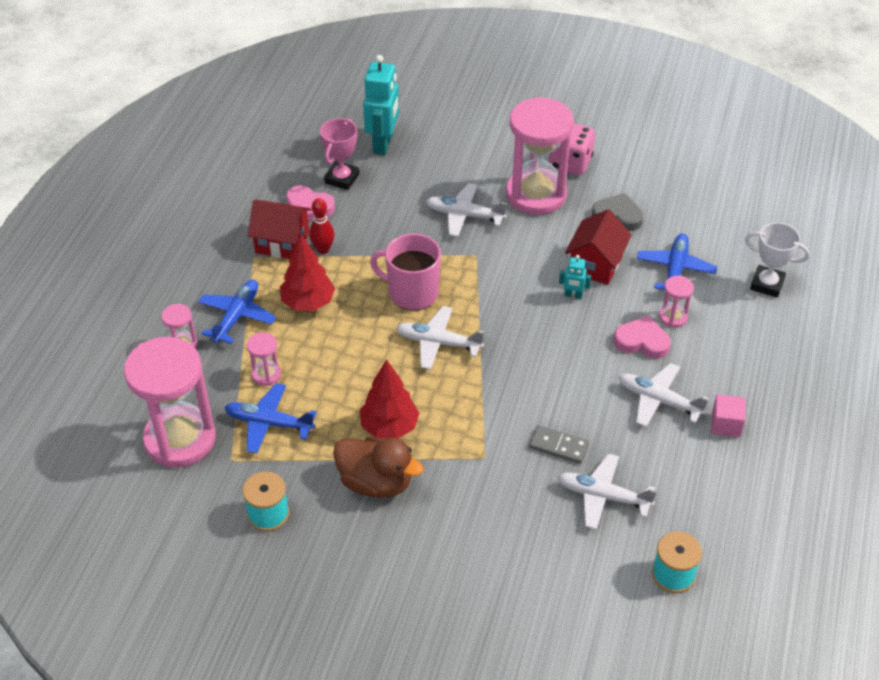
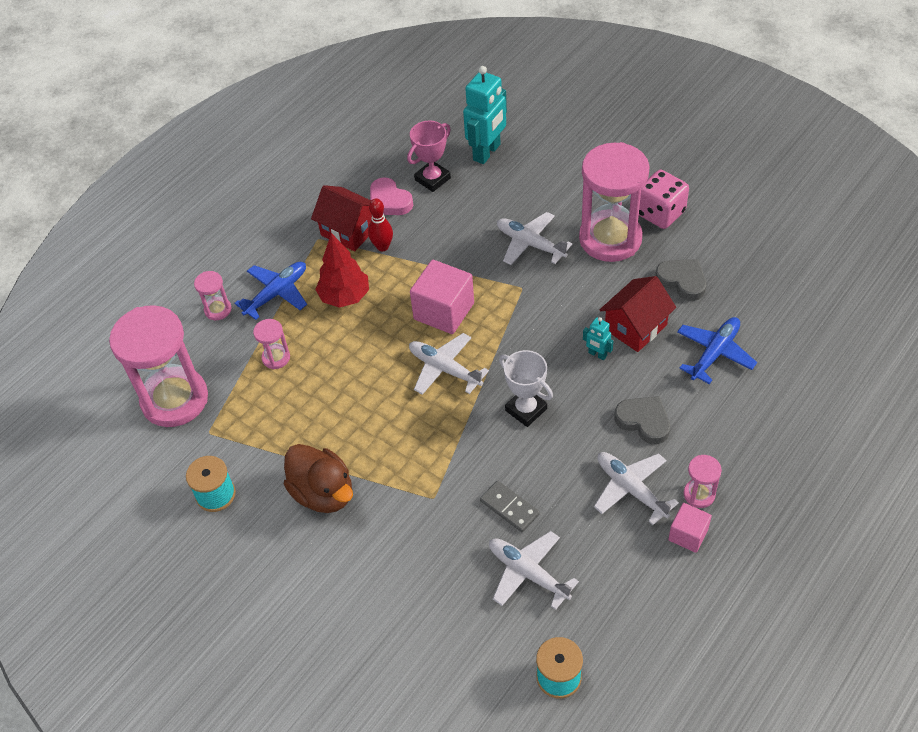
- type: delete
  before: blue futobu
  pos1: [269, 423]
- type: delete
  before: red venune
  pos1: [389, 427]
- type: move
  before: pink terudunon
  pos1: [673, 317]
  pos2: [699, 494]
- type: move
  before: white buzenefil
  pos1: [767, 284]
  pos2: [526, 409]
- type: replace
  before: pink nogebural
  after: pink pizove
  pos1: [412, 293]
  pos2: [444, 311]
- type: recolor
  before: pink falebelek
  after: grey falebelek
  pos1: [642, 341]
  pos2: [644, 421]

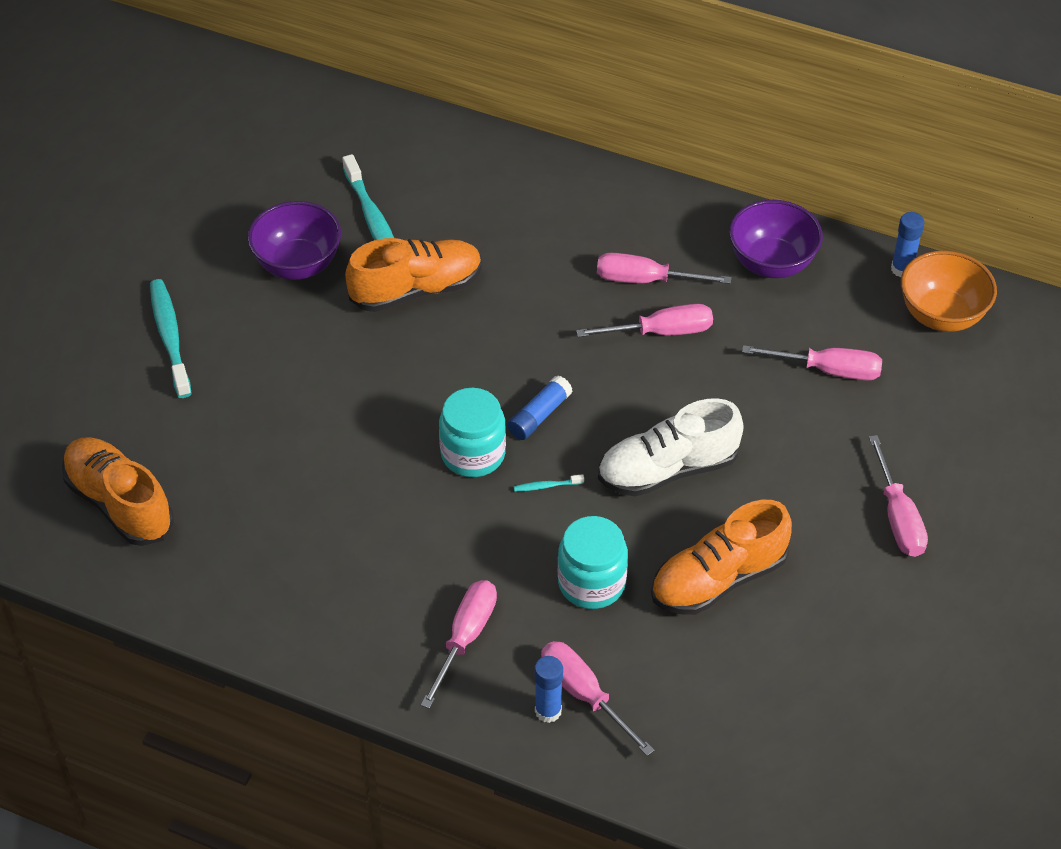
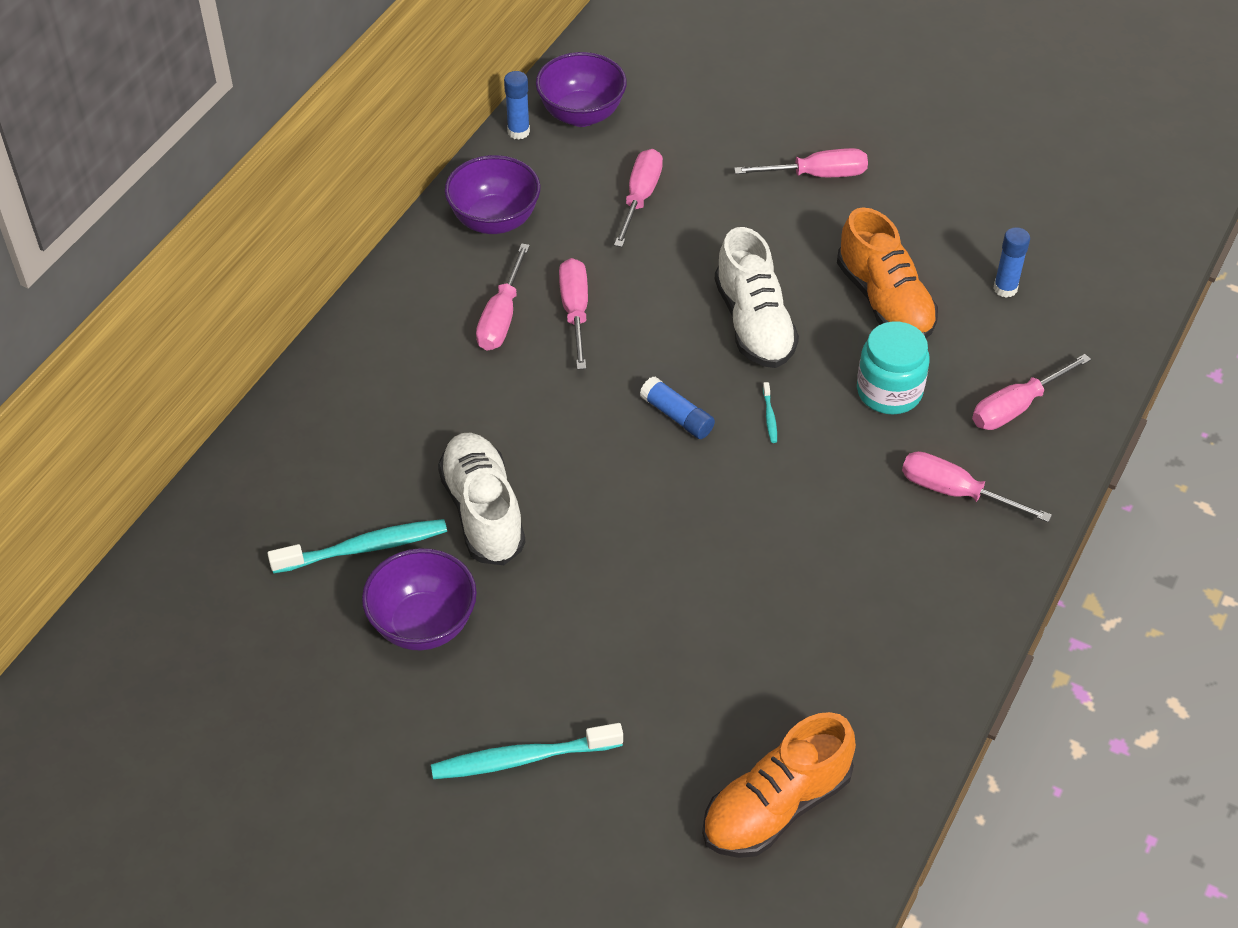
- type: delete
  before: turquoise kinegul
  pos1: [473, 454]
- type: move
  before: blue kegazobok
  pos1: [548, 711]
  pos2: [1005, 289]
- type: recolor
  before: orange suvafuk
  after: white suvafuk
  pos1: [416, 289]
  pos2: [483, 511]
- type: recolor
  before: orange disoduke
  after: purple disoduke
  pos1: [941, 315]
  pos2: [581, 114]

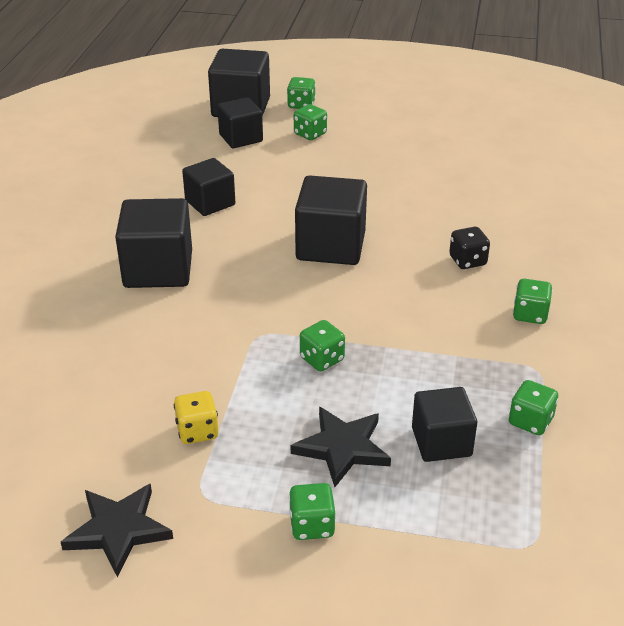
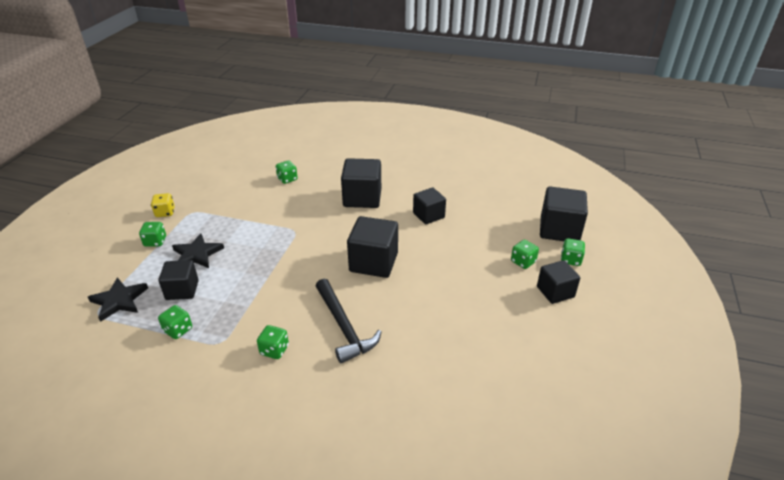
- type: move
  before: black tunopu
  pos1: [118, 530]
  pos2: [119, 300]
- type: move
  before: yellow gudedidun
  pos1: [197, 431]
  pos2: [165, 212]
- type: move
  before: black pizove
  pos1: [241, 138]
  pos2: [555, 292]
- type: move
  before: green gudedidun
  pos1: [322, 359]
  pos2: [287, 179]
- type: replace
  before: black gudedidun
  after: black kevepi
  pos1: [467, 261]
  pos2: [344, 327]

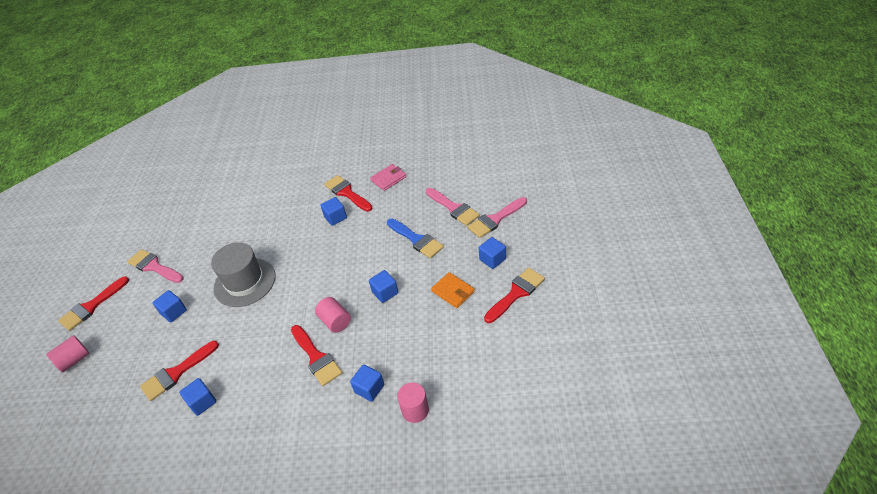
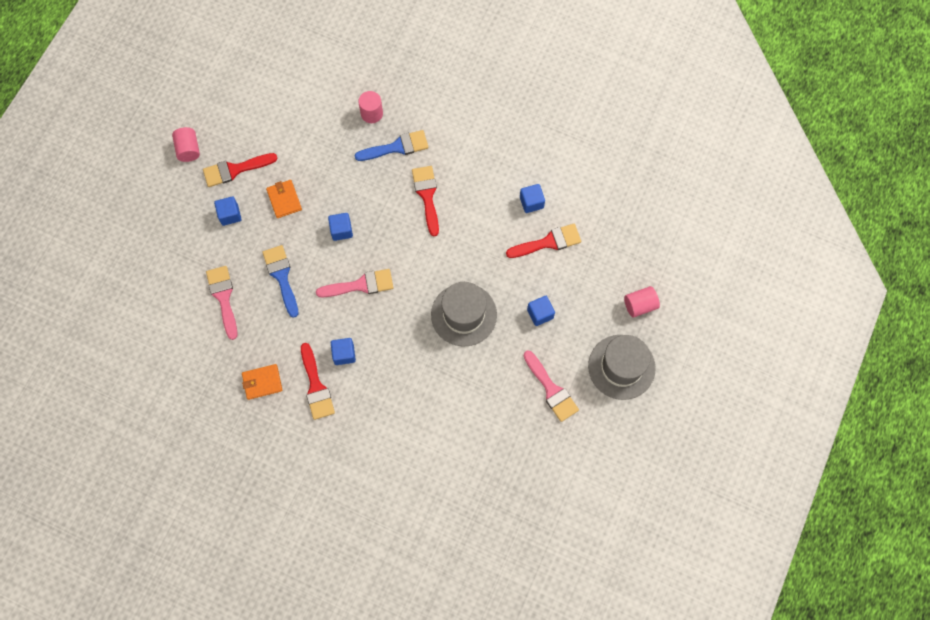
- type: move
  before: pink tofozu
  pos1: [335, 321]
  pos2: [188, 149]
- type: move
  before: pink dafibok
  pos1: [495, 219]
  pos2: [360, 285]
- type: replace
  before: red dafibok
  after: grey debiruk
  pos1: [91, 306]
  pos2: [621, 367]
- type: replace
  before: blue pizove
  after: blue dafibok
  pos1: [369, 388]
  pos2: [397, 147]
- type: recolor
  before: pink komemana
  after: orange komemana
  pos1: [388, 179]
  pos2: [262, 382]

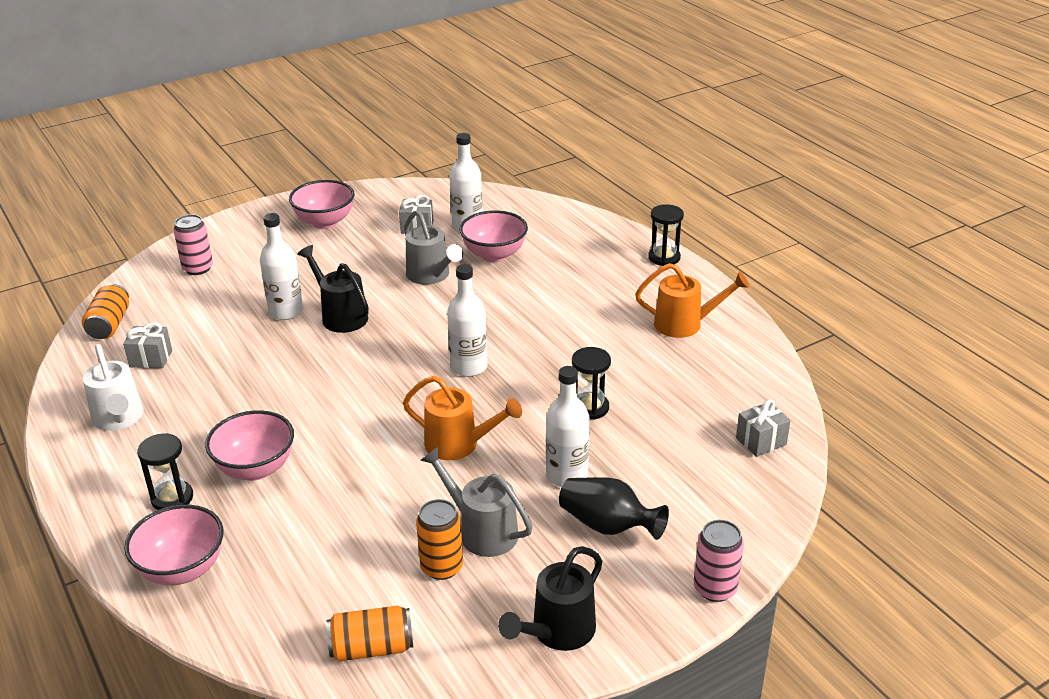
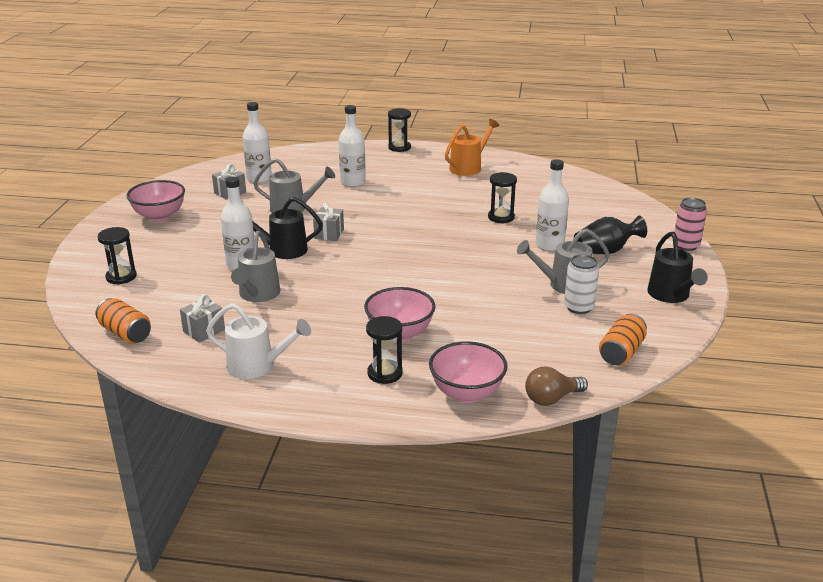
- type: delete
  before: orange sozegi
  pos1: [460, 444]
- type: delete
  before: pink disoduke
  pos1: [494, 255]
- type: insert
  after: grey sozegi
  pos2: [257, 295]
- type: insert
  after: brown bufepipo
  pos2: [551, 399]
- type: move
  before: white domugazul
  pos1: [469, 367]
  pos2: [353, 182]
- type: move
  before: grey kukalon
  pos1: [761, 441]
  pos2: [329, 234]
- type: replace
  before: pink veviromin
  after: black terudunon
  pos1: [198, 268]
  pos2: [121, 277]
- type: recolor
  before: orange veviromin
  after: white veviromin
  pos1: [442, 567]
  pos2: [579, 307]

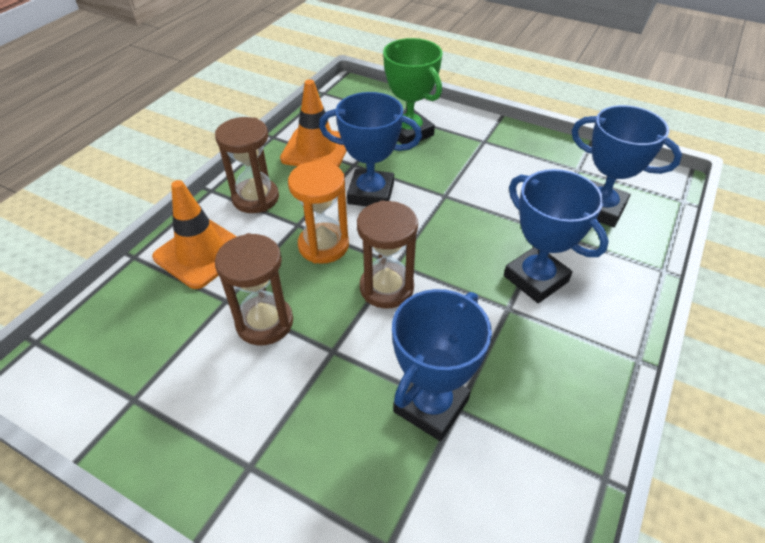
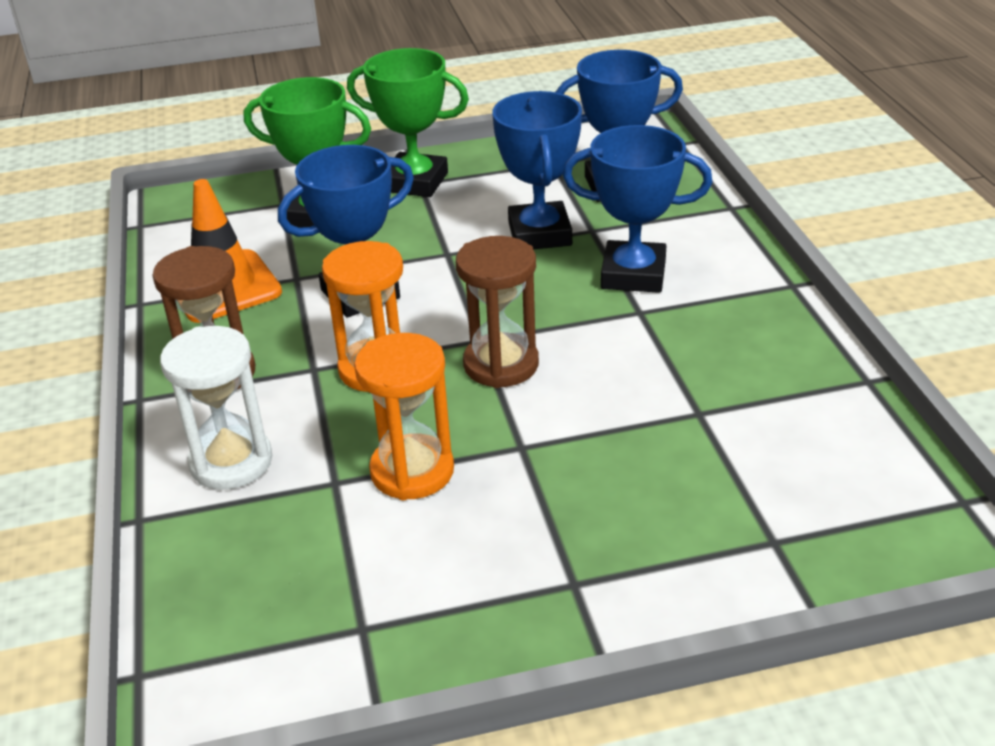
- type: insert
  after: green buzenefil
  pos2: [415, 182]
- type: move
  before: blue buzenefil
  pos1: [431, 405]
  pos2: [539, 234]
- type: replace
  before: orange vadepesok
  after: white terudunon
  pos1: [201, 253]
  pos2: [231, 462]
- type: recolor
  before: brown terudunon
  after: orange terudunon
  pos1: [264, 322]
  pos2: [412, 471]

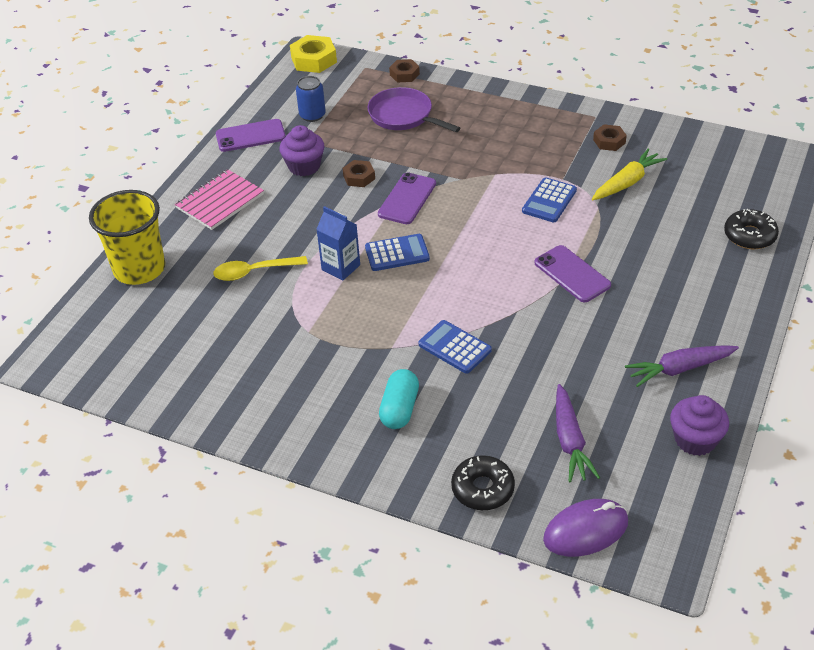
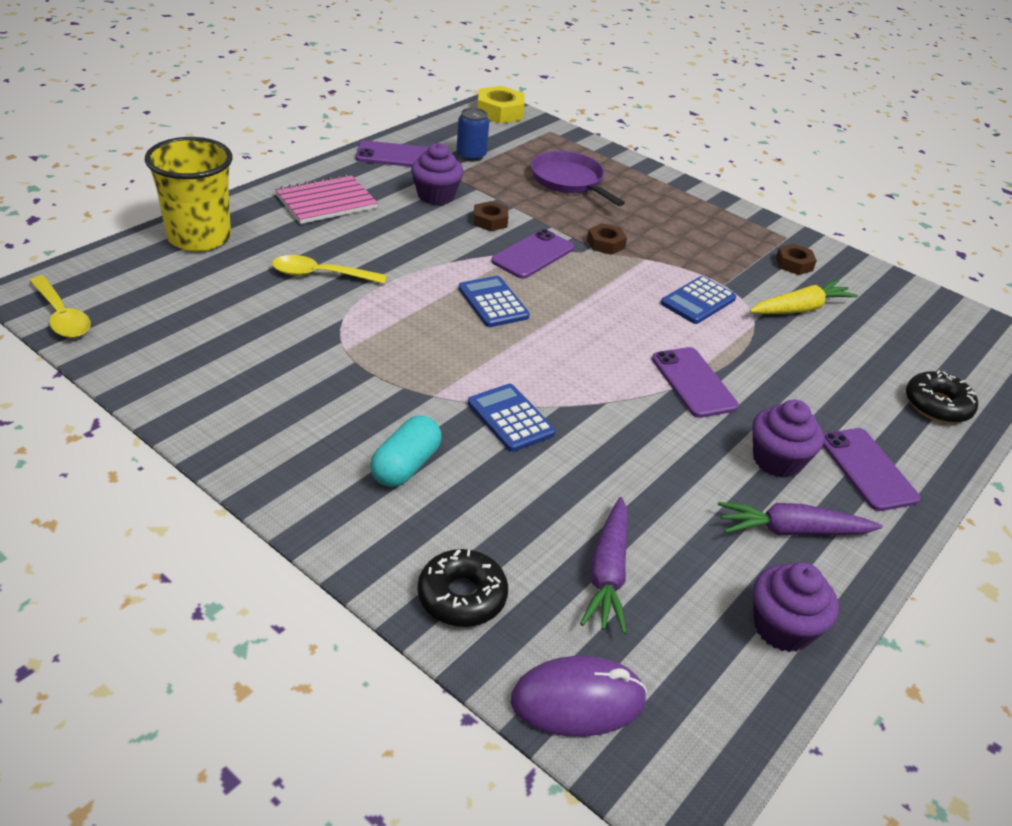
- type: delete
  before: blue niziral
  pos1: [341, 267]
- type: insert
  after: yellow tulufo
  pos2: [62, 316]
- type: insert
  after: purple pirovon
  pos2: [777, 460]
- type: insert
  after: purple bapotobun
  pos2: [867, 469]
- type: move
  before: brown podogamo
  pos1: [404, 74]
  pos2: [605, 244]
- type: rotate
  before: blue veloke
  pos1: [397, 253]
  pos2: [493, 303]
  turn: -120

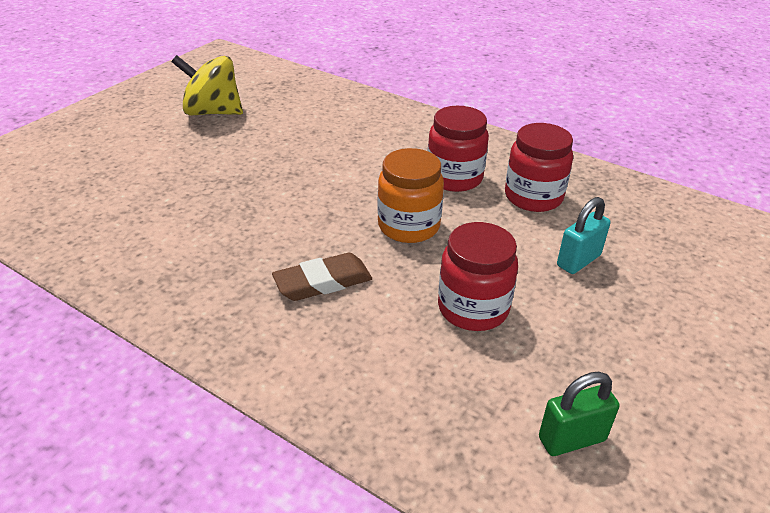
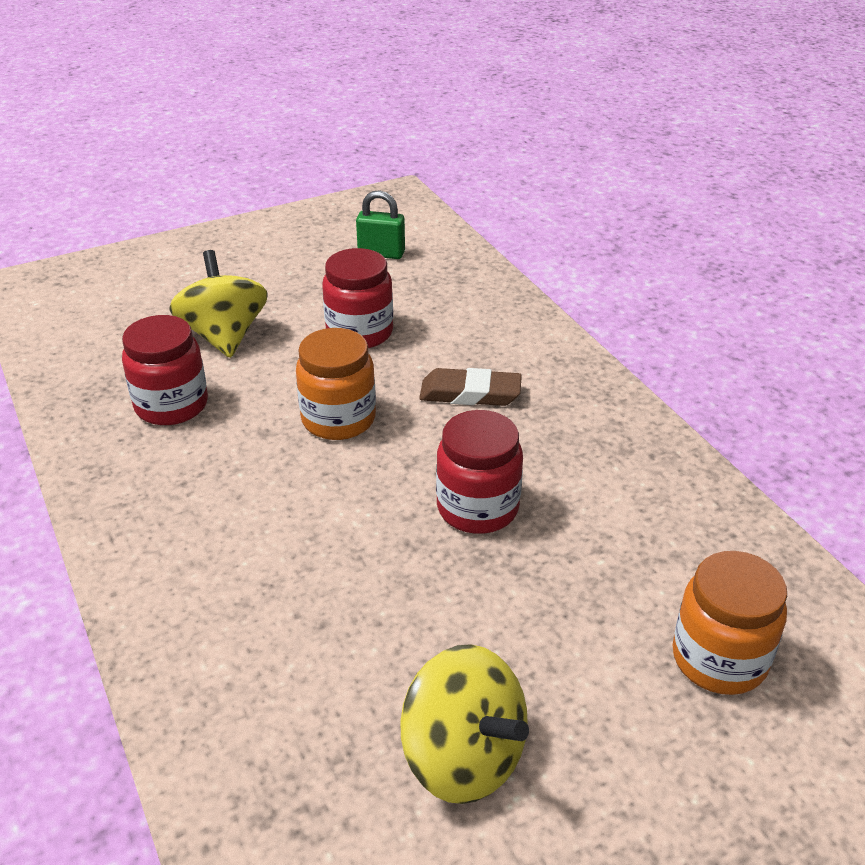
- type: insert
  after: orange kinegul
  pos2: [719, 659]
- type: move
  before: red kinegul
  pos1: [454, 178]
  pos2: [477, 508]
- type: replace
  before: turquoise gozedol
  after: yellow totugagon
  pos1: [578, 260]
  pos2: [224, 336]

